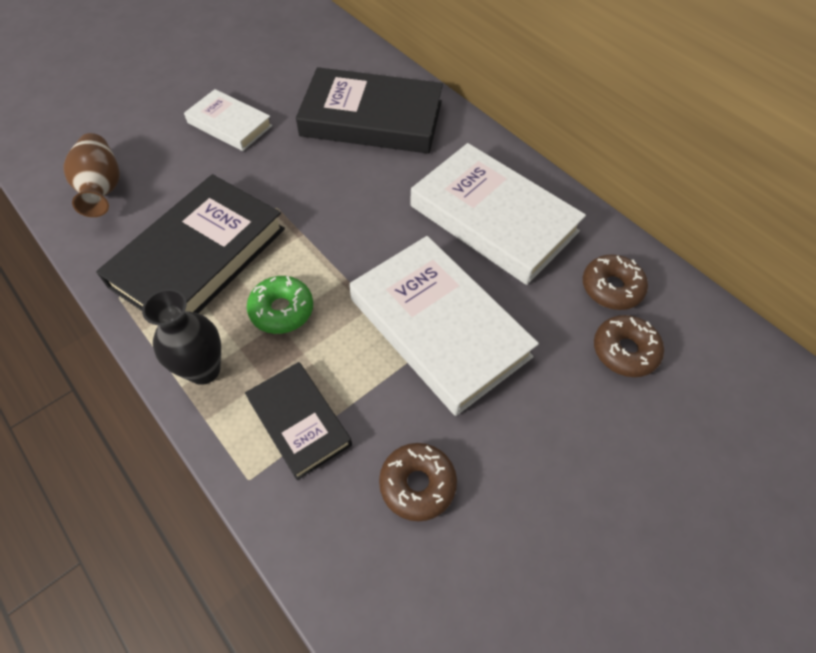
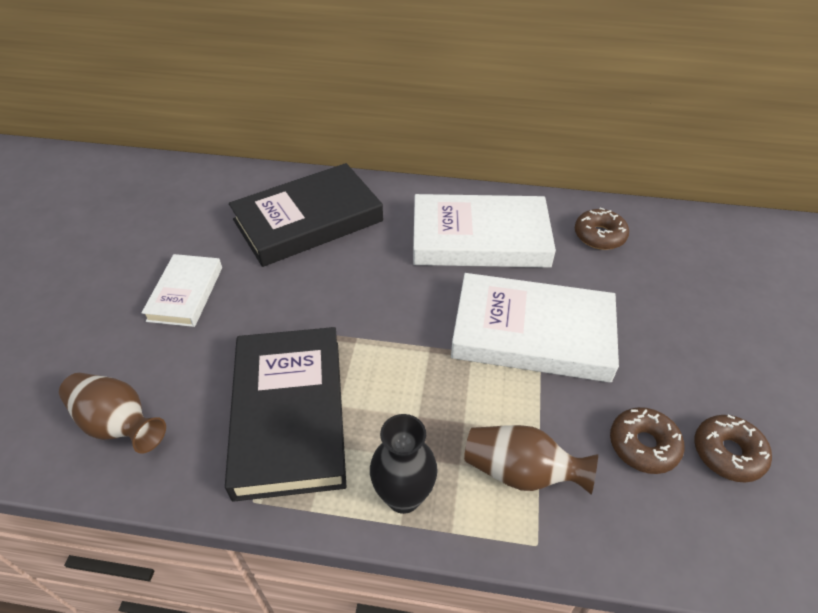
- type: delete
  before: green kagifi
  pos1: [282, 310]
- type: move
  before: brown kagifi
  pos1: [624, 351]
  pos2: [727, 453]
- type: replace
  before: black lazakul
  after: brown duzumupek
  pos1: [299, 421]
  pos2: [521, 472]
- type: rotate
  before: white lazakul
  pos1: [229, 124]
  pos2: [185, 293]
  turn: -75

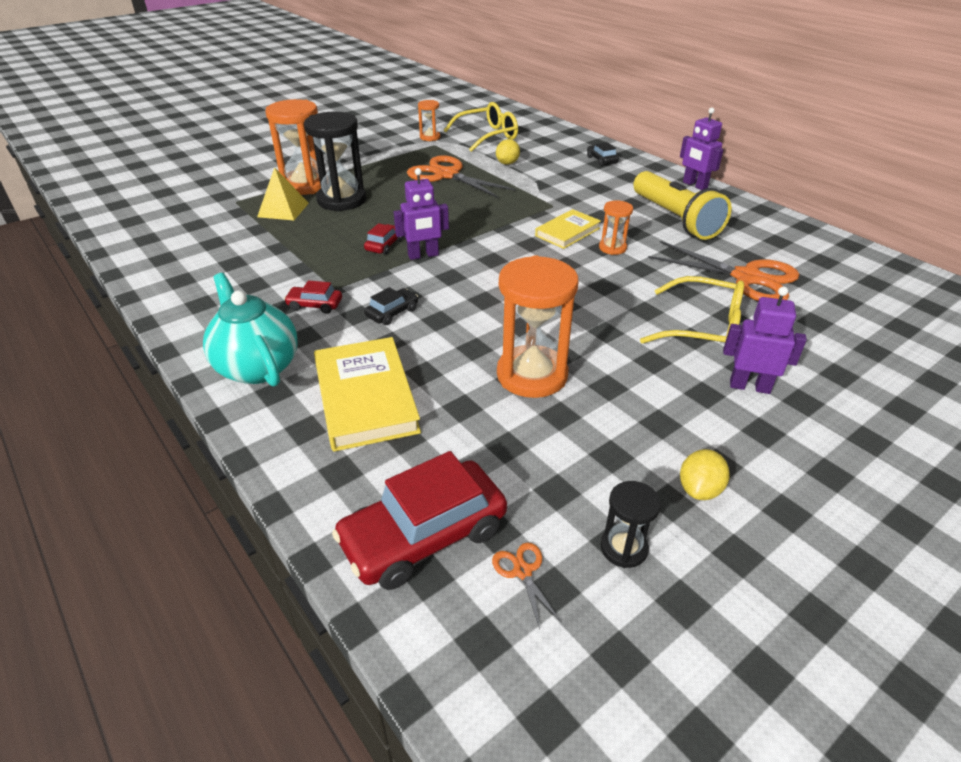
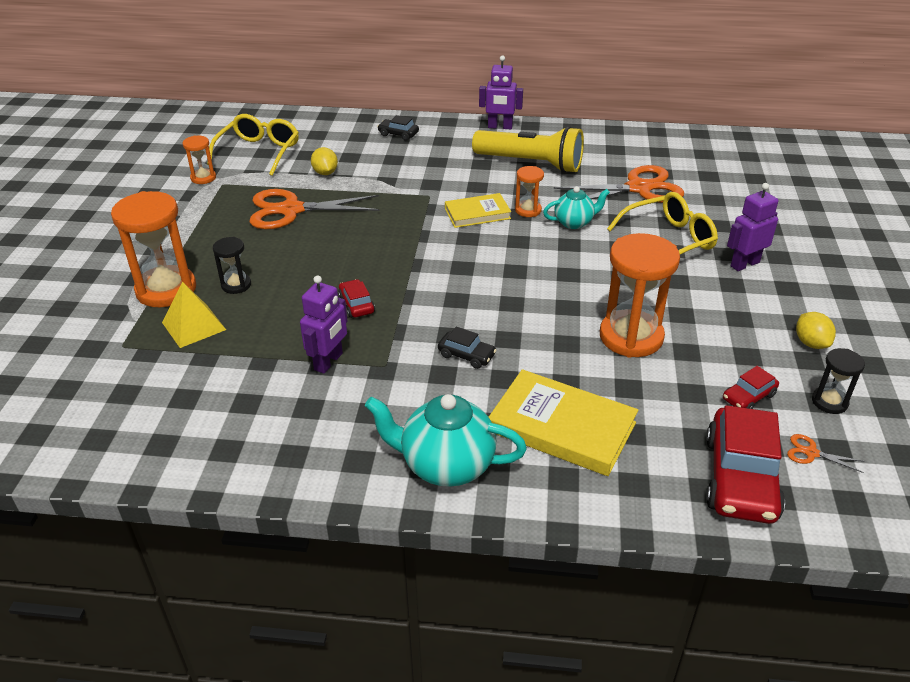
- type: insert
  after: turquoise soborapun
  pos2: [574, 222]
- type: move
  before: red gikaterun
  pos1: [315, 305]
  pos2: [748, 397]
- type: move
  before: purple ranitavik
  pos1: [423, 255]
  pos2: [329, 362]
- type: rotate
  before: black gikaterun
  pos1: [392, 313]
  pos2: [466, 355]
  turn: 120
- type: rotate
  before: yellow lazakul
  pos1: [567, 232]
  pos2: [477, 213]
  turn: 75
- type: resize
  before: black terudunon
  pos1: [342, 200]
  pos2: [236, 285]
  scale: 0.5

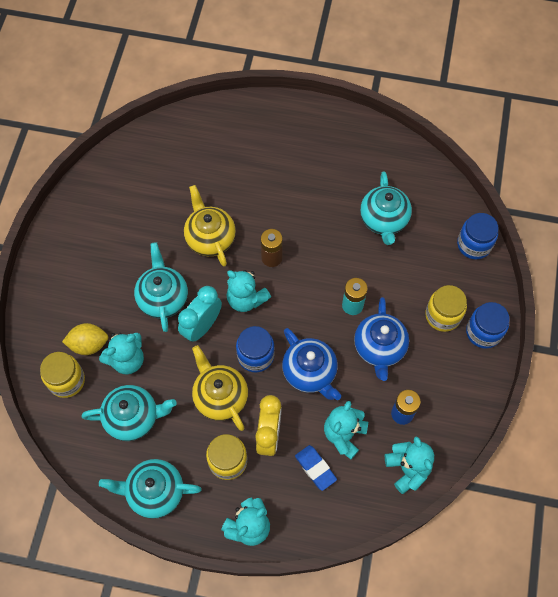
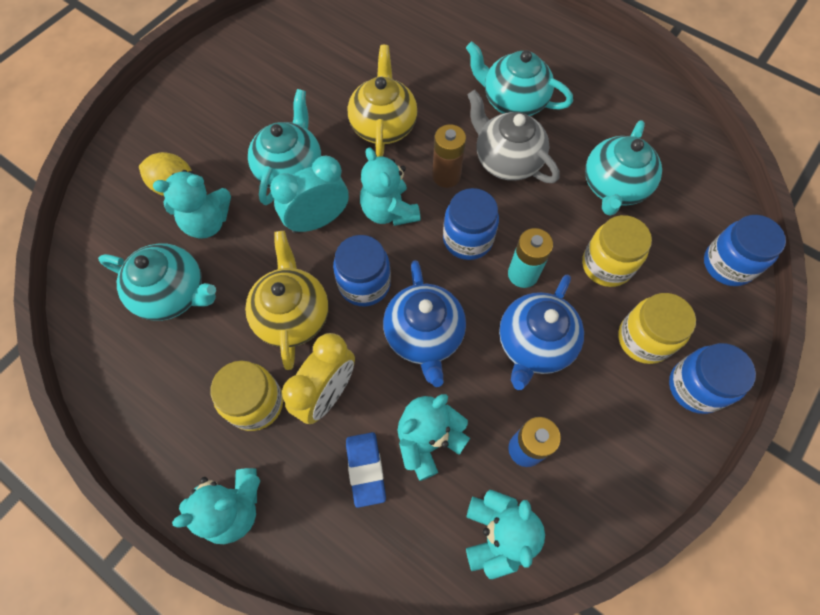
- type: insert
  after: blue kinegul
  pos2: [467, 239]
- type: insert
  after: grey soborapun
  pos2: [507, 160]
- type: move
  before: yellow kinegul
  pos1: [66, 380]
  pos2: [606, 265]
- type: move
  before: turquoise soborapun
  pos1: [154, 492]
  pos2: [513, 101]

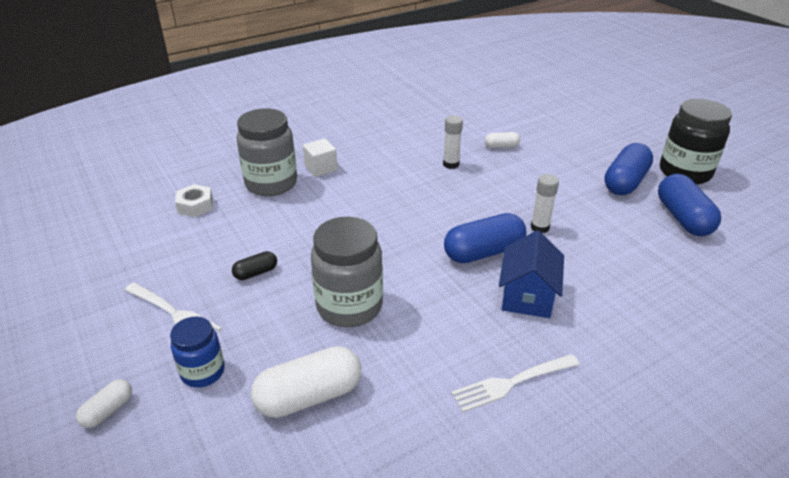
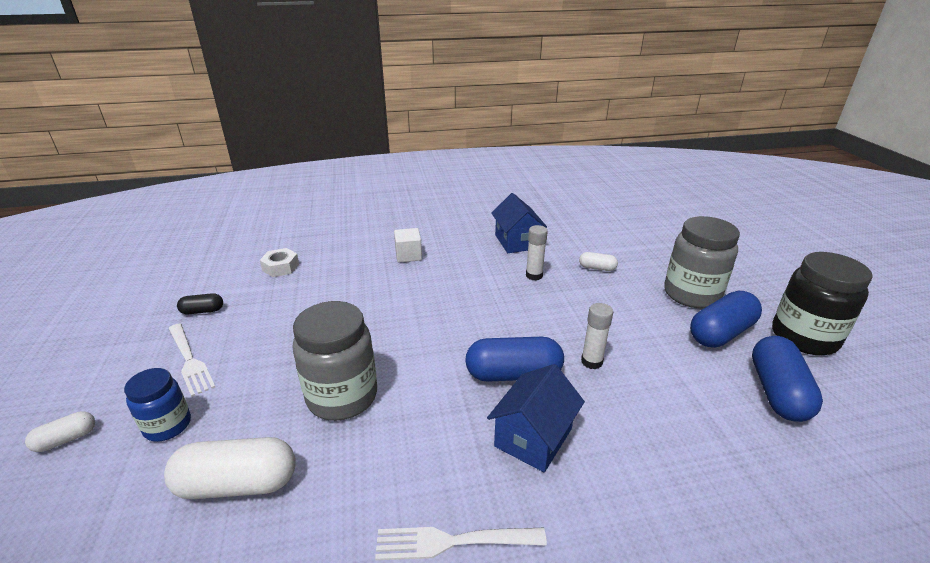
- type: insert
  after: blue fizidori
  pos2: [517, 242]
- type: move
  before: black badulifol
  pos1: [256, 273]
  pos2: [202, 311]
- type: move
  before: grey kinegul
  pos1: [271, 183]
  pos2: [691, 294]

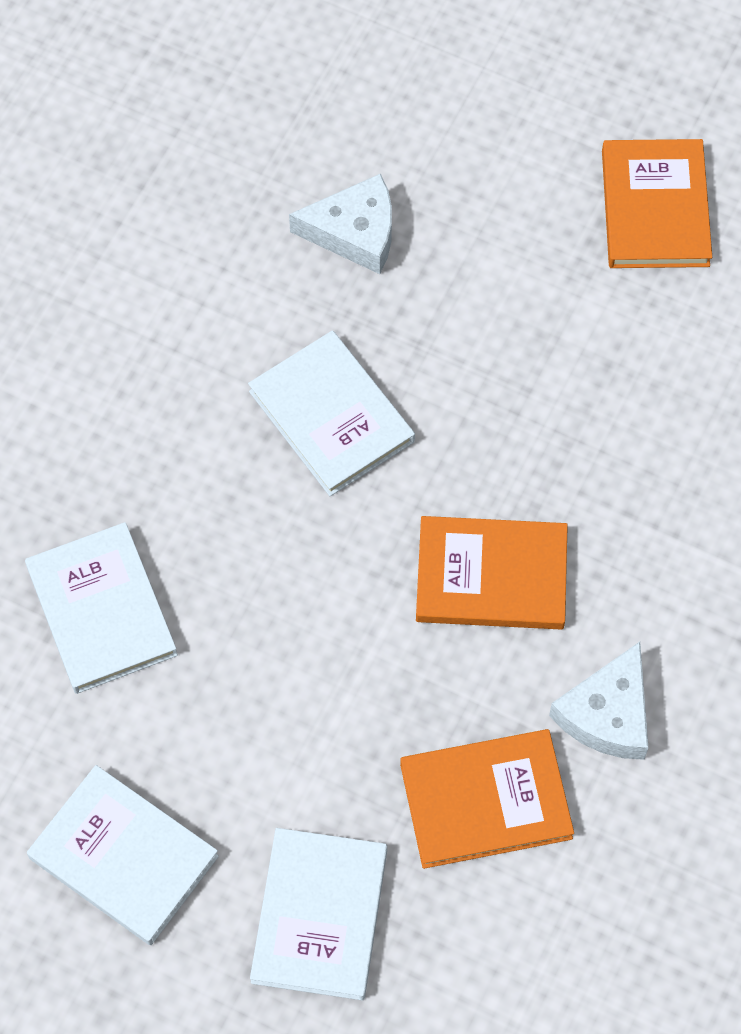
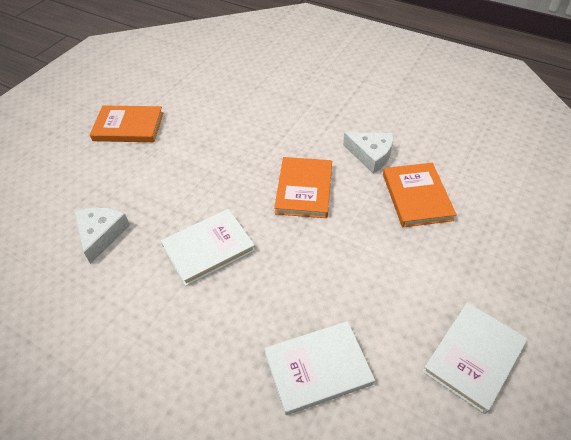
- type: delete
  before: white lazakul
  pos1: [319, 916]

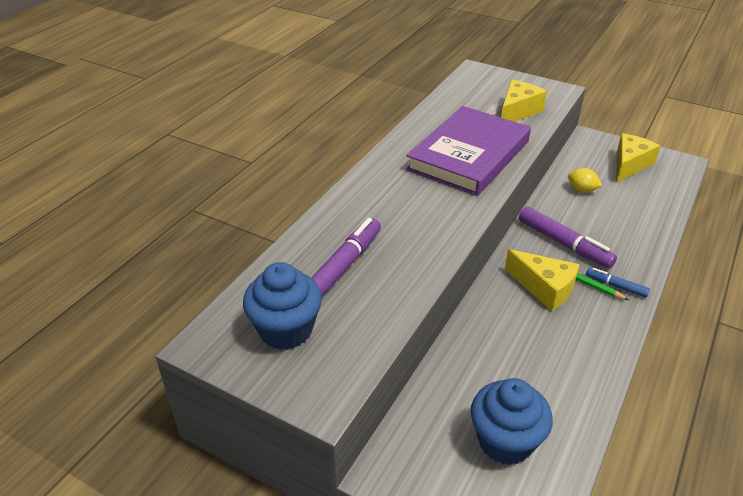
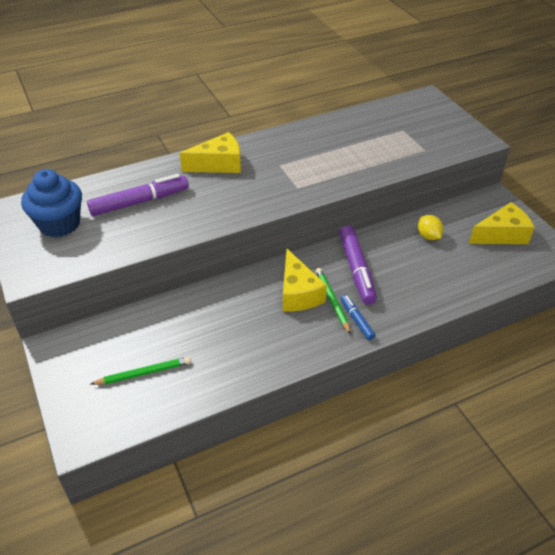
- type: delete
  before: purple lazakul
  pos1: [468, 155]
- type: move
  before: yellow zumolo
  pos1: [517, 111]
  pos2: [219, 164]
- type: replace
  before: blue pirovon
  after: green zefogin
  pos1: [505, 441]
  pos2: [143, 373]

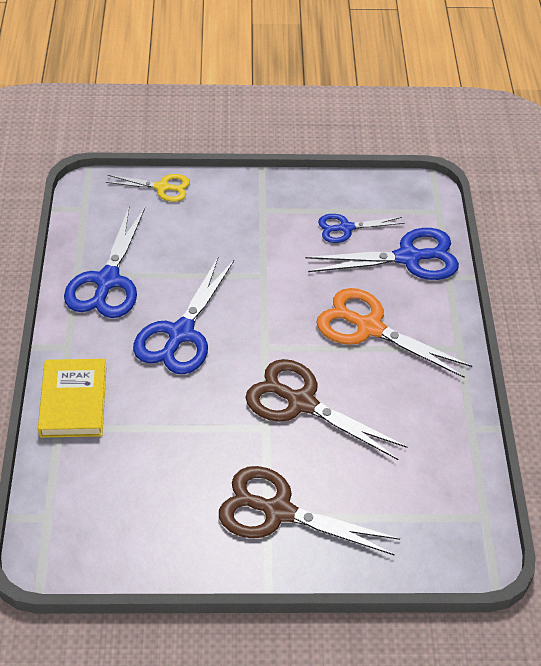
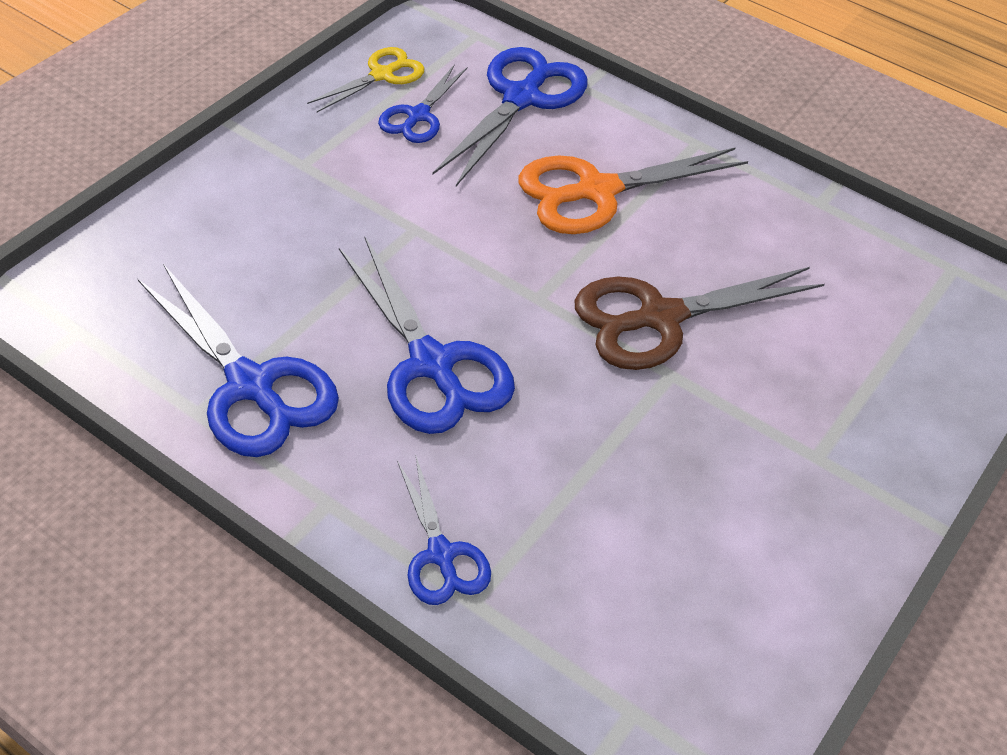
- type: delete
  before: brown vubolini
  pos1: [278, 511]
- type: move
  before: yellow vubolini
  pos1: [162, 187]
  pos2: [382, 75]
- type: replace
  before: yellow lazakul
  after: blue vubolini
  pos1: [73, 401]
  pos2: [441, 554]

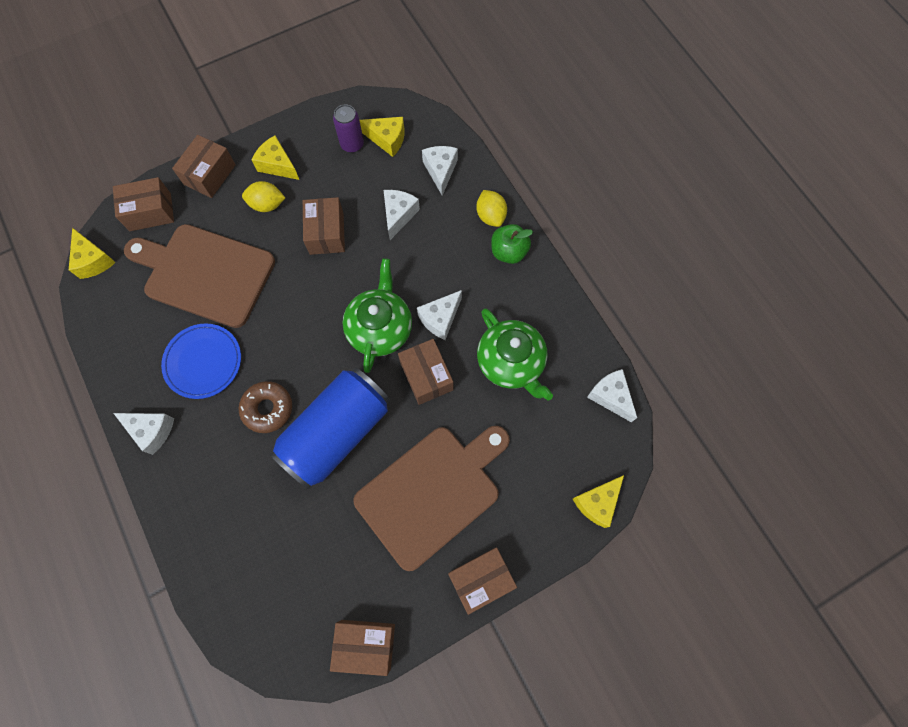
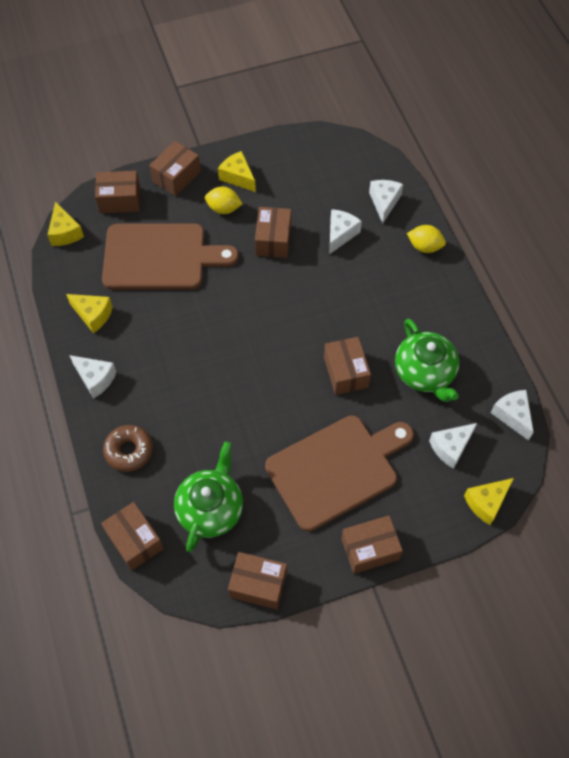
- type: delete
  before: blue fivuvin
  pos1: [203, 362]
- type: delete
  before: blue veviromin
  pos1: [336, 432]
- type: delete
  before: purple veviromin
  pos1: [352, 144]
- type: delete
  before: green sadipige
  pos1: [509, 252]
- type: insert
  after: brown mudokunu
  pos2: [135, 541]
- type: move
  before: brown kagifi
  pos1: [267, 408]
  pos2: [129, 451]
- type: move
  before: green soborapun
  pos1: [380, 328]
  pos2: [210, 508]
- type: move
  before: yellow zumolo
  pos1: [387, 139]
  pos2: [93, 315]
- type: move
  before: white zumolo
  pos1: [440, 318]
  pos2: [451, 447]
- type: rotate
  before: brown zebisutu
  pos1: [205, 273]
  pos2: [160, 257]
  turn: 150
- type: rotate
  before: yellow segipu
  pos1: [490, 216]
  pos2: [424, 247]
  turn: -60

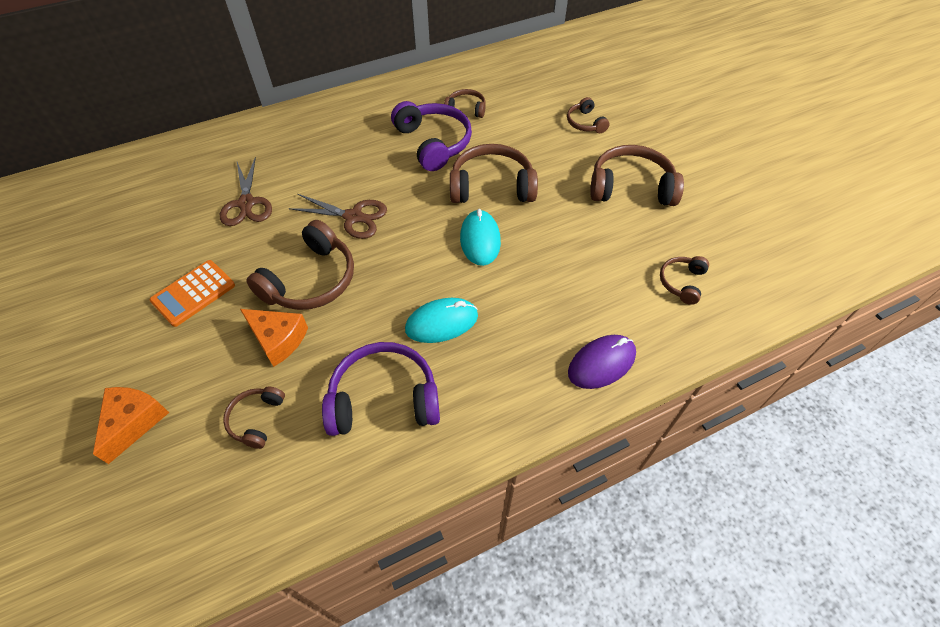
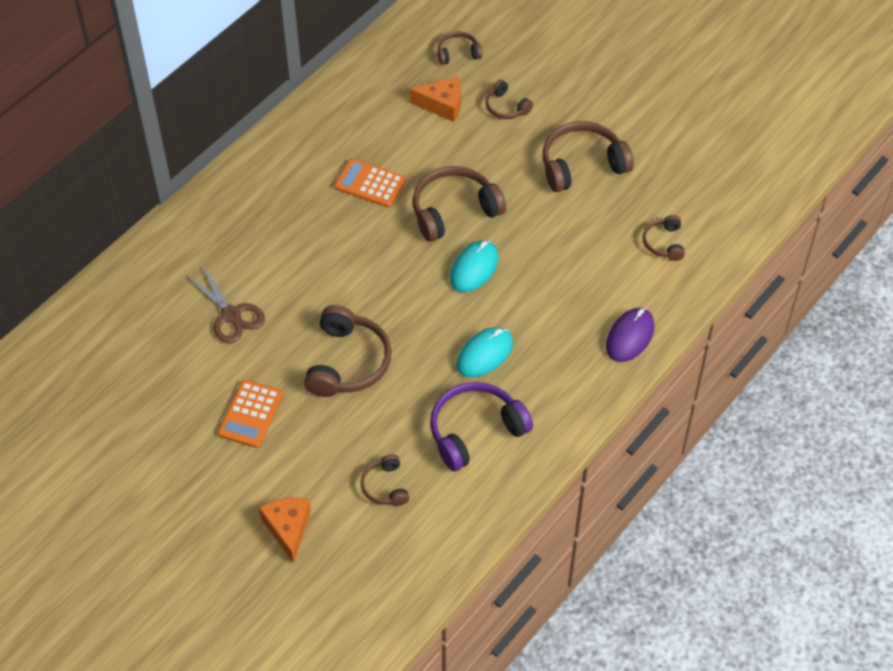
- type: delete
  before: brown vubolini
  pos1: [353, 217]
- type: move
  before: orange zumolo
  pos1: [278, 339]
  pos2: [442, 105]
- type: move
  before: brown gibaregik
  pos1: [466, 109]
  pos2: [458, 53]
- type: replace
  before: purple gibaregik
  after: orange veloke
  pos1: [433, 143]
  pos2: [370, 183]
- type: rotate
  before: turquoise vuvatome
  pos1: [480, 240]
  pos2: [474, 268]
  turn: 60

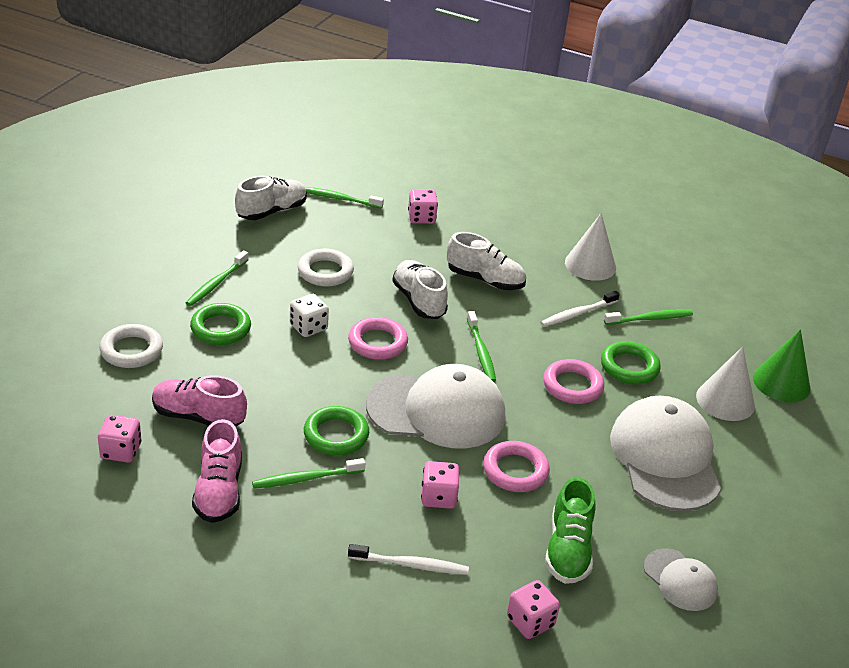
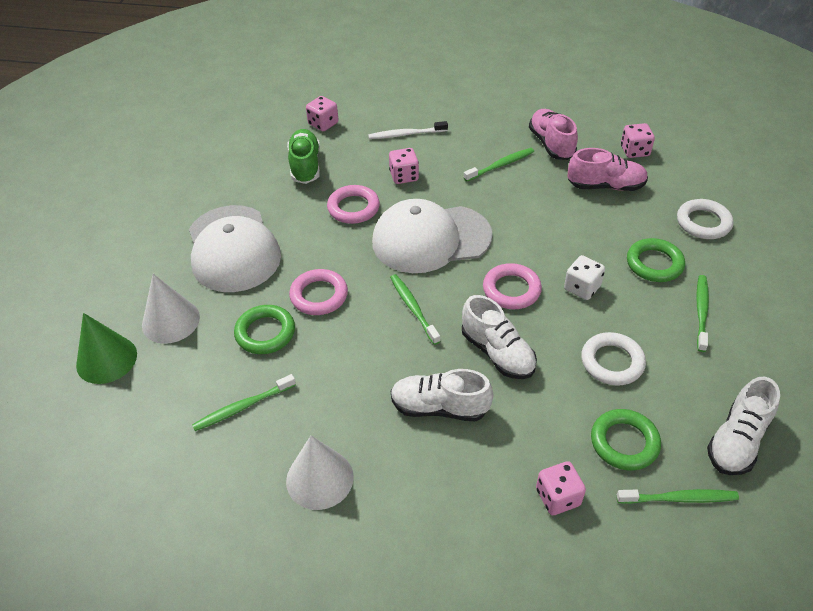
- type: delete
  before: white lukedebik
  pos1: [577, 314]
- type: delete
  before: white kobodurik
  pos1: [680, 580]
- type: move
  before: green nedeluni
  pos1: [336, 435]
  pos2: [624, 442]

